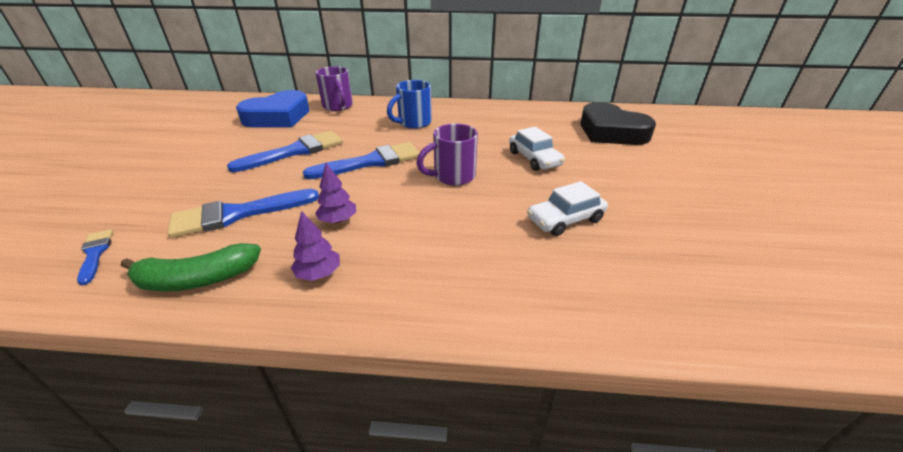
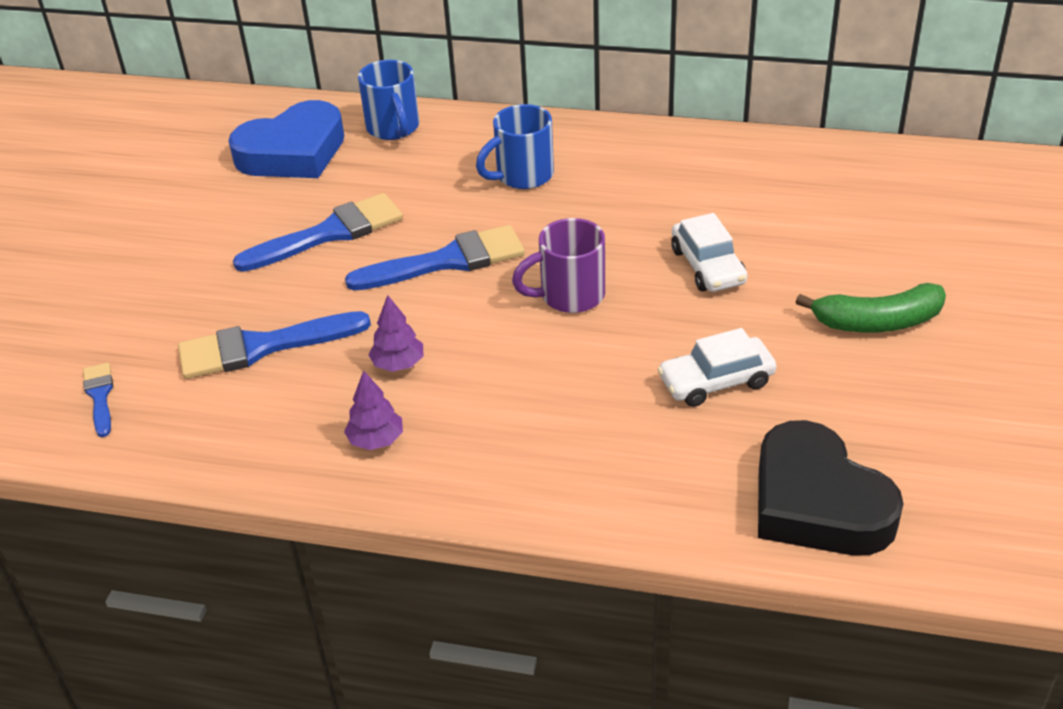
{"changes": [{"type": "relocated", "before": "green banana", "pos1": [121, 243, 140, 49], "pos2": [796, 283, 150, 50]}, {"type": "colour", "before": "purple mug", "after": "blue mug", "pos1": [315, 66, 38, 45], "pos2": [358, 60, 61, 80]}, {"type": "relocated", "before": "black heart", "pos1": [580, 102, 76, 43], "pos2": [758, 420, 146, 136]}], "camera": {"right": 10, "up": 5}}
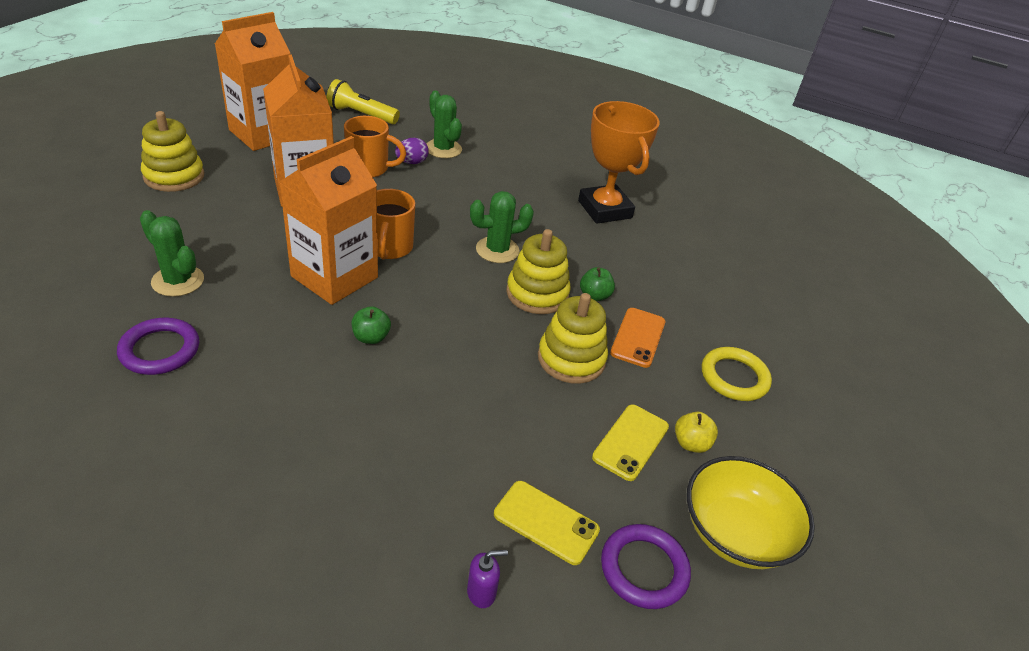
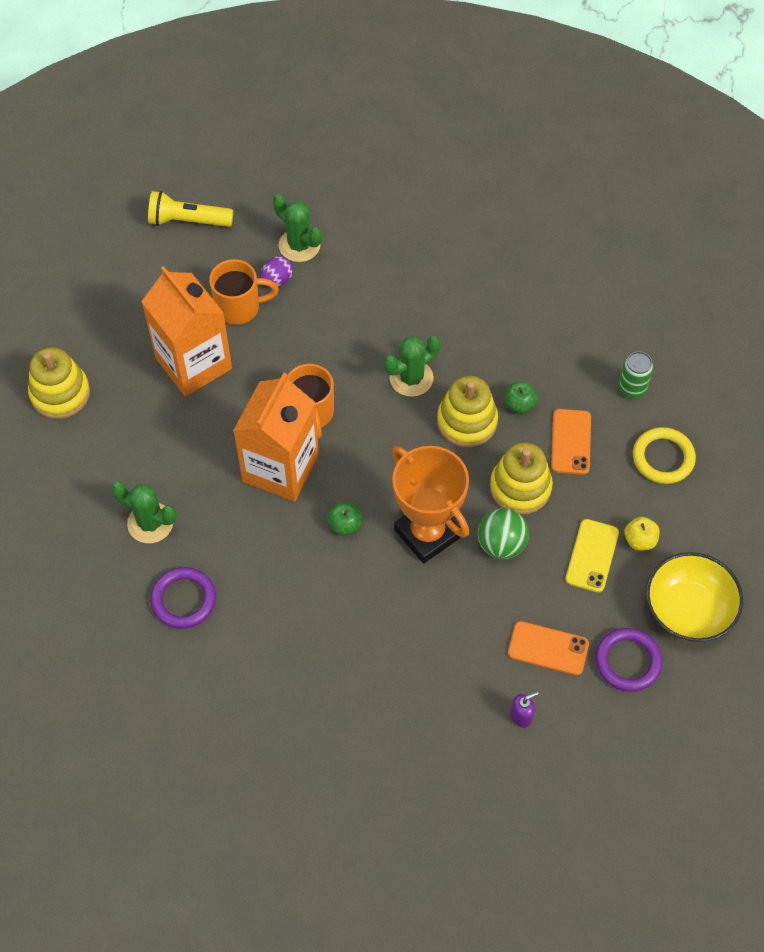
{"changes": [{"type": "missing", "before": "orange carton", "pos1": [215, 12, 75, 139]}, {"type": "colour", "before": "yellow phone", "after": "orange phone", "pos1": [494, 481, 106, 84], "pos2": [508, 621, 81, 54]}, {"type": "relocated", "before": "orange trophy", "pos1": [578, 101, 82, 123], "pos2": [392, 446, 77, 118]}, {"type": "appeared", "after": "green ball", "pos2": [478, 508, 51, 51]}, {"type": "appeared", "after": "green can", "pos2": [618, 351, 35, 48]}], "camera": {"right": -10, "up": 20}}
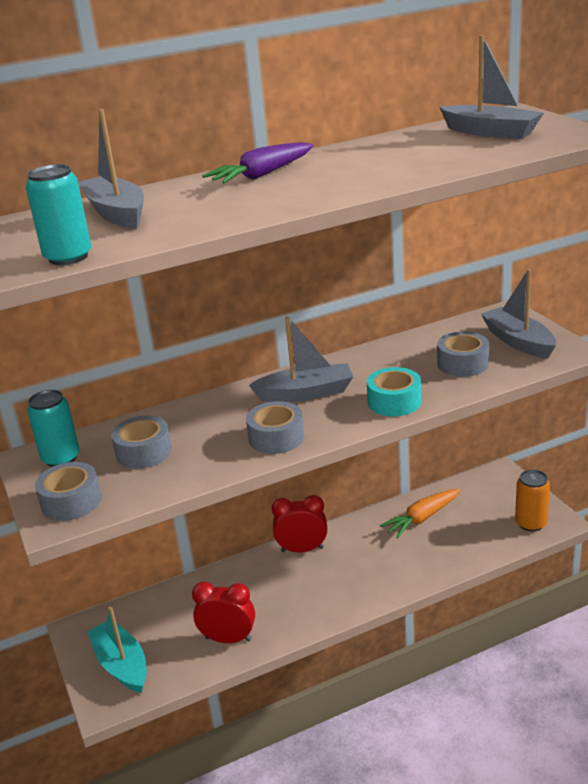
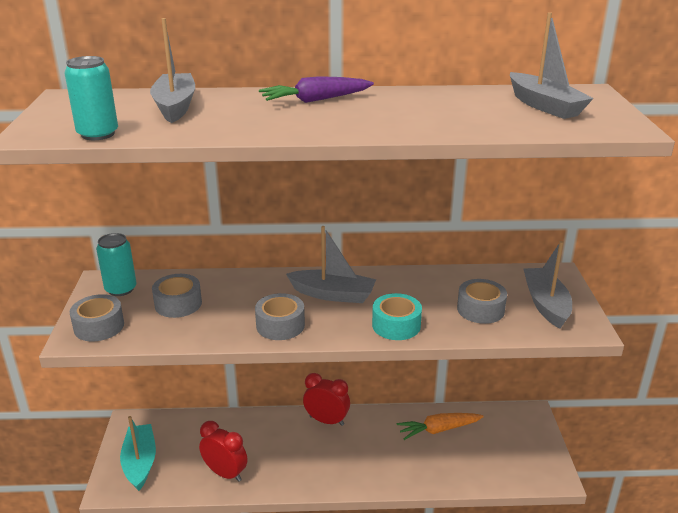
{"changes": [{"type": "missing", "before": "orange can", "pos1": [515, 470, 35, 62]}], "camera": {"right": 20, "up": 0}}
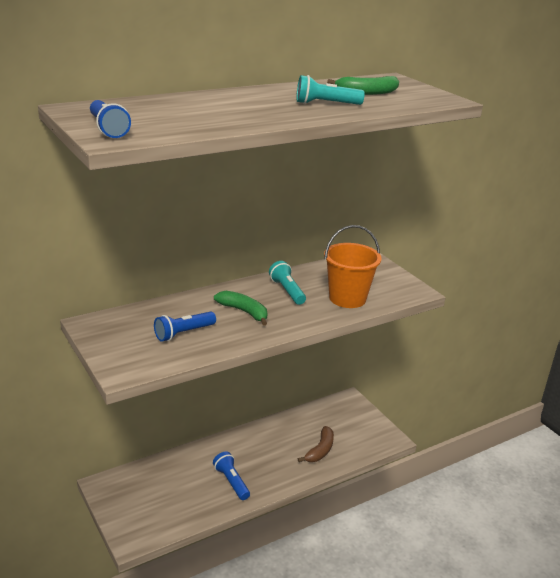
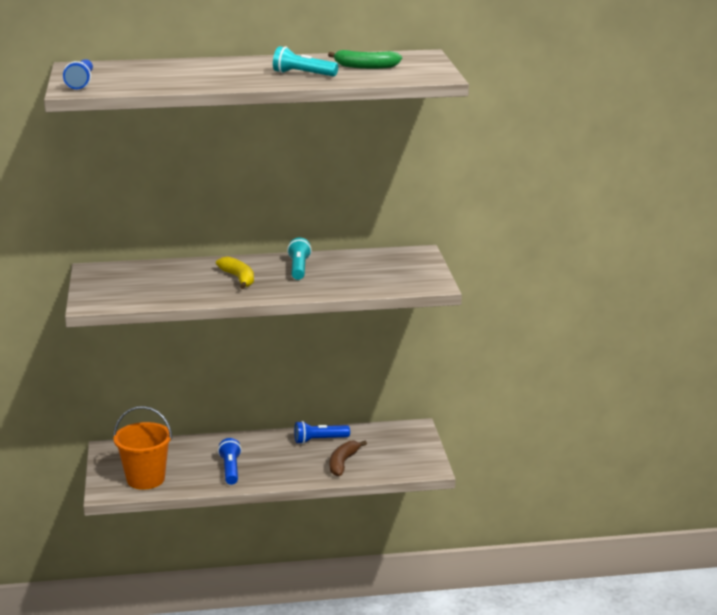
{"changes": [{"type": "relocated", "before": "blue flashlight", "pos1": [154, 312, 62, 30], "pos2": [294, 421, 56, 23]}, {"type": "colour", "before": "green banana", "after": "yellow banana", "pos1": [214, 291, 53, 35], "pos2": [216, 256, 38, 33]}, {"type": "spun", "before": "brown banana", "pos1": [298, 426, 36, 36], "pos2": [330, 441, 37, 35], "turn": 150}, {"type": "relocated", "before": "orange bucket", "pos1": [324, 225, 58, 83], "pos2": [113, 406, 59, 84]}], "camera": {"right": 25, "up": -5}}
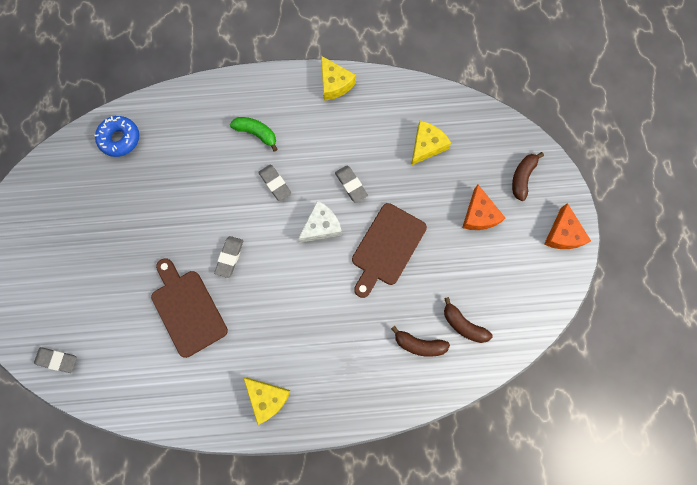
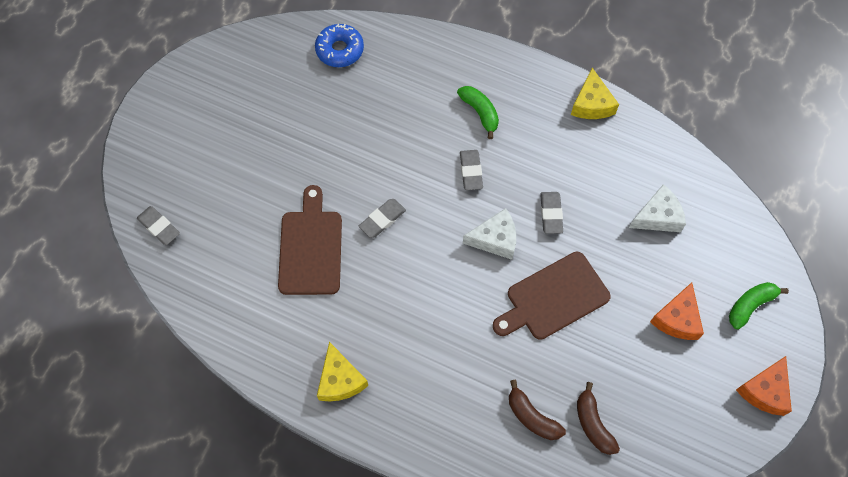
{"changes": [{"type": "colour", "before": "yellow cheese", "after": "white cheese", "pos1": [411, 121, 40, 44], "pos2": [629, 184, 57, 48]}, {"type": "colour", "before": "brown banana", "after": "green banana", "pos1": [512, 152, 32, 49], "pos2": [729, 282, 60, 47]}], "camera": {"right": 30, "up": -10}}
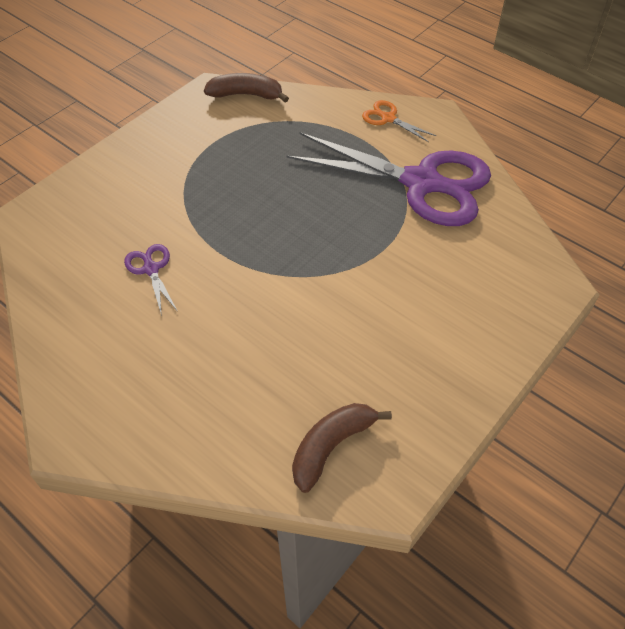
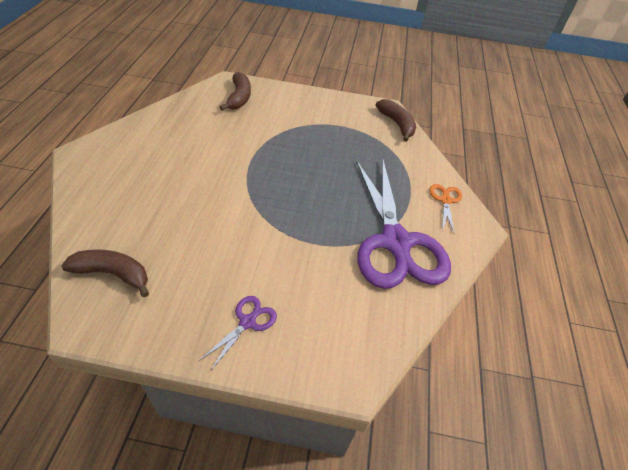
{"changes": [{"type": "relocated", "before": "purple scissors", "pos1": [124, 244, 54, 72], "pos2": [199, 296, 78, 74]}, {"type": "appeared", "after": "brown banana", "pos2": [220, 72, 31, 39]}], "camera": {"right": 55, "up": -5}}
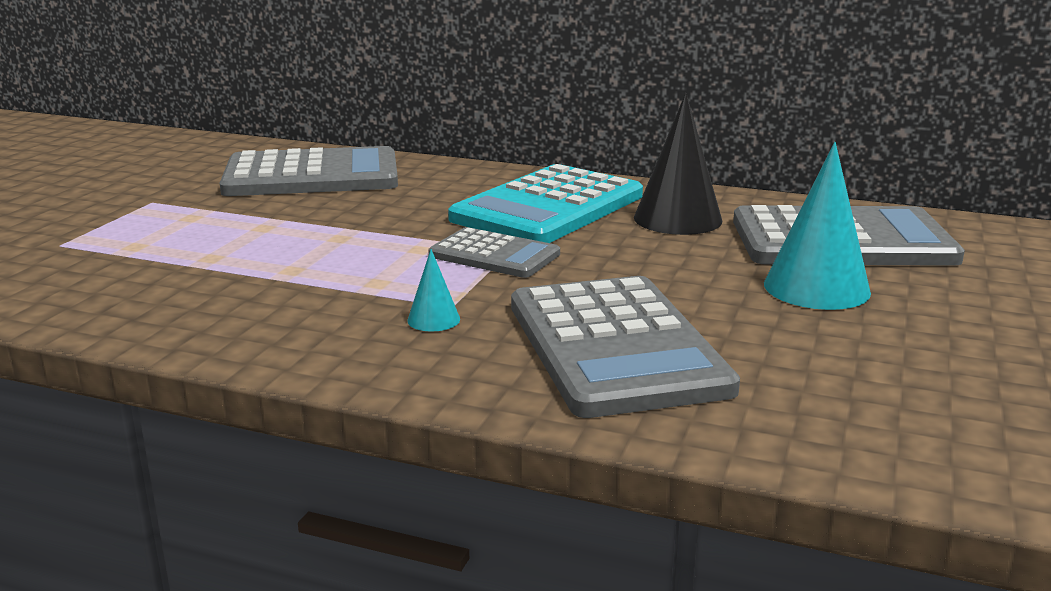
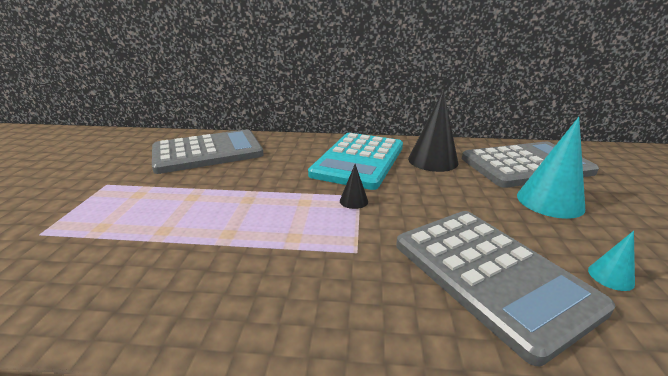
{"changes": [{"type": "relocated", "before": "turquoise cone", "pos1": [407, 249, 53, 83], "pos2": [588, 231, 47, 60]}, {"type": "exchanged", "before": "grey calculator", "after": "black cone", "pos1": [428, 227, 132, 51], "pos2": [340, 164, 28, 45]}], "camera": {"right": -15, "up": 5}}
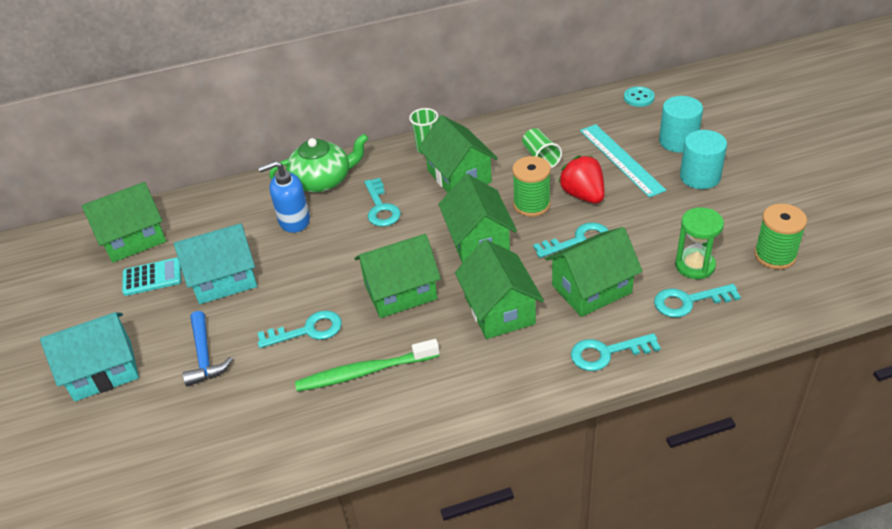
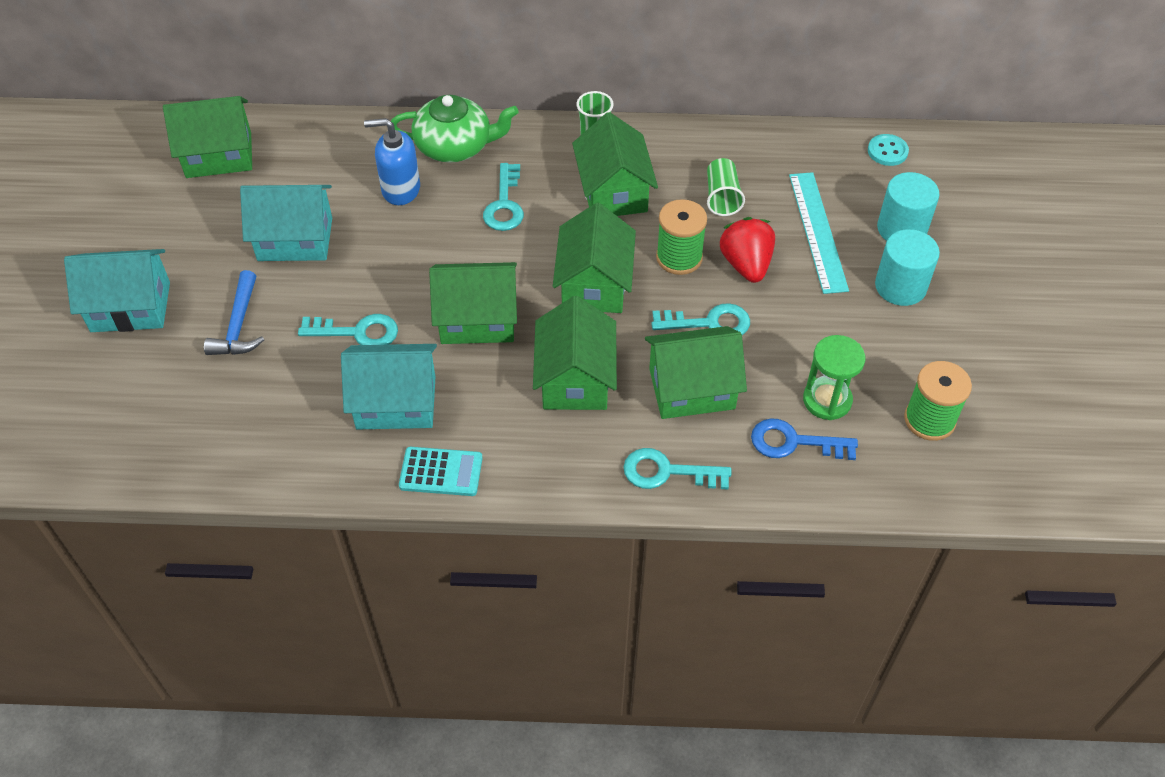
{"changes": [{"type": "relocated", "before": "turquoise calculator", "pos1": [122, 258, 59, 38], "pos2": [399, 447, 84, 49]}, {"type": "exchanged", "before": "green toothbrush", "after": "turquoise house", "pos1": [295, 339, 145, 53], "pos2": [341, 344, 96, 86]}, {"type": "colour", "before": "turquoise key", "after": "blue key", "pos1": [654, 284, 87, 34], "pos2": [751, 418, 107, 42]}], "camera": {"right": 15, "up": 10}}
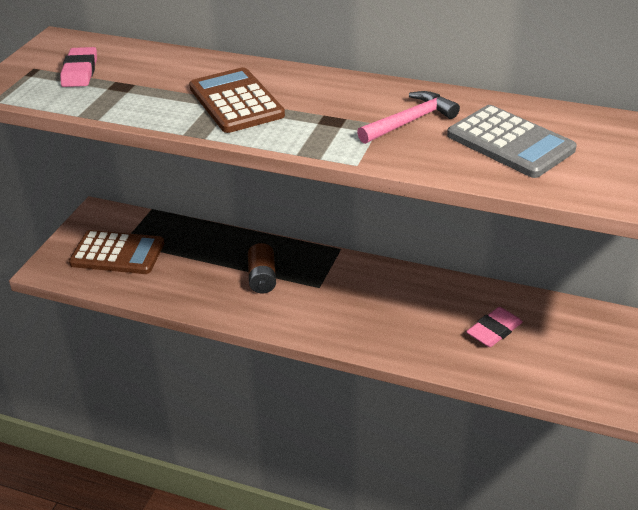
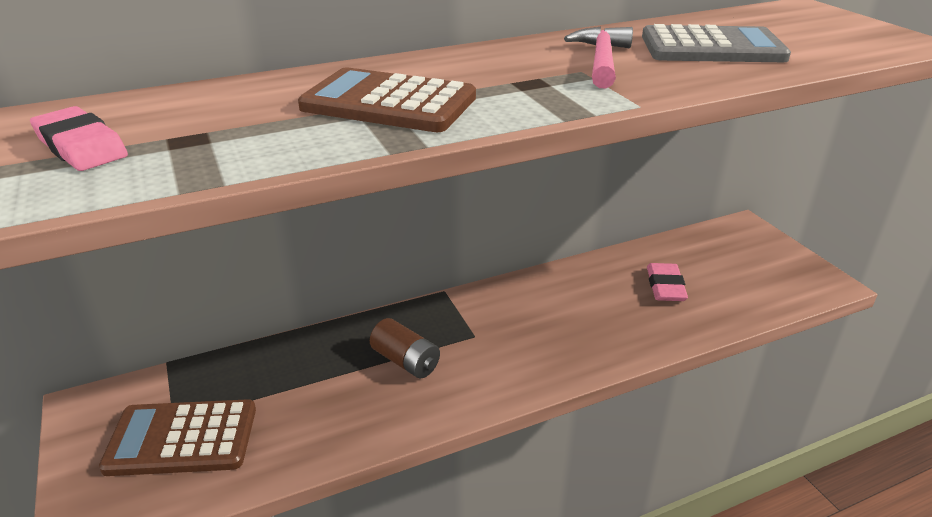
{"changes": [{"type": "spun", "before": "brown calculator", "pos1": [69, 230, 95, 44], "pos2": [99, 399, 157, 77], "turn": -150}], "camera": {"right": -45, "up": -5}}
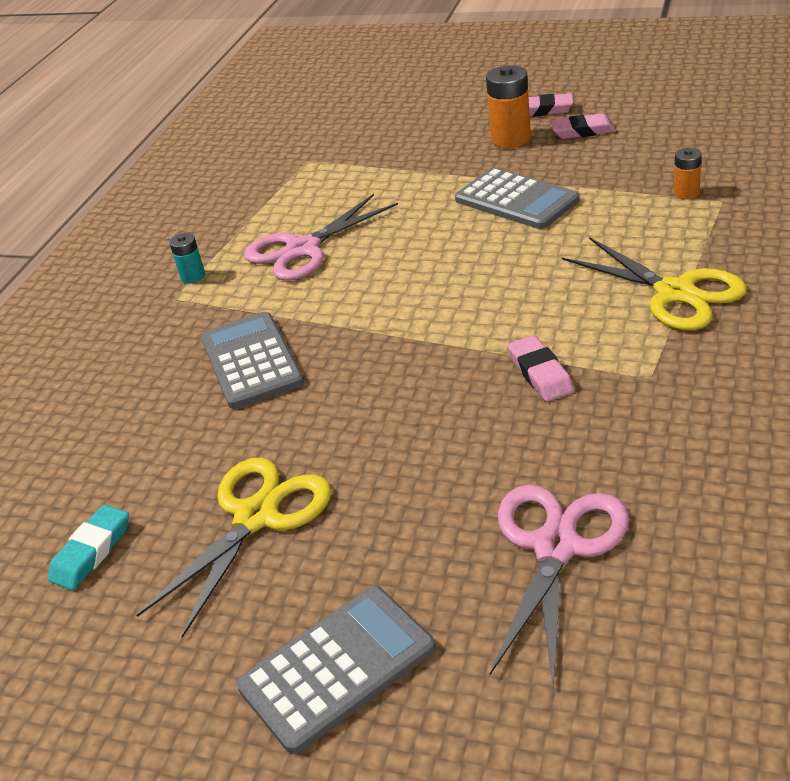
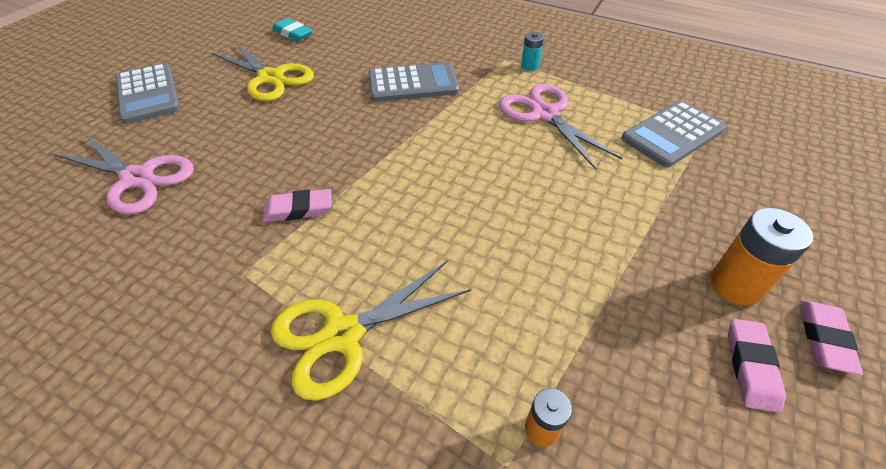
{"changes": [{"type": "relocated", "before": "grey calculator", "pos1": [455, 168, 124, 61], "pos2": [621, 101, 105, 66]}], "camera": {"right": 95, "up": 10}}
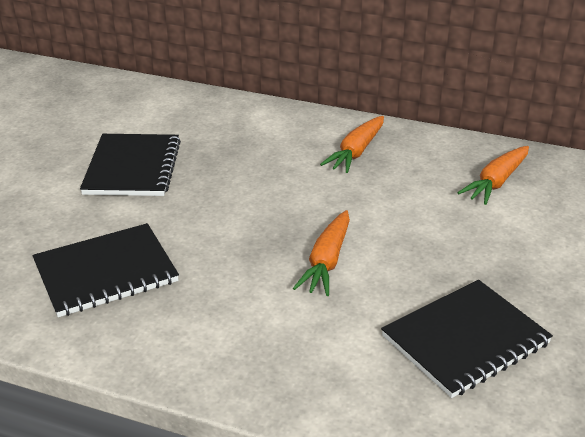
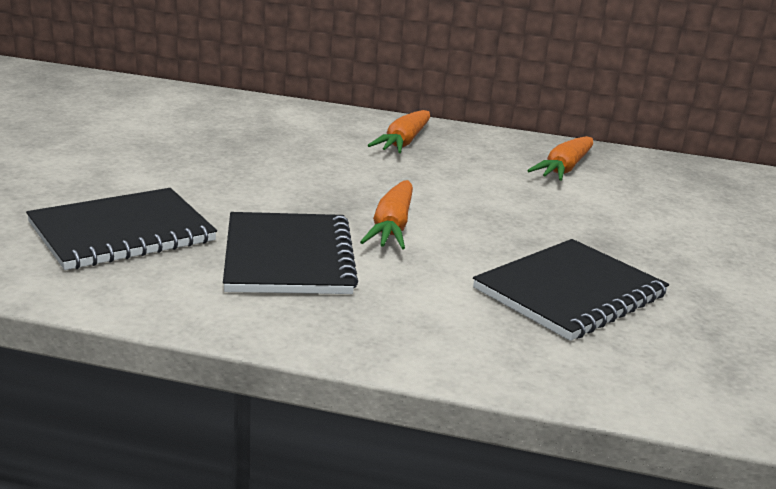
{"changes": [{"type": "relocated", "before": "black notebook", "pos1": [80, 134, 101, 62], "pos2": [223, 212, 135, 82]}], "camera": {"right": -10, "up": -10}}
